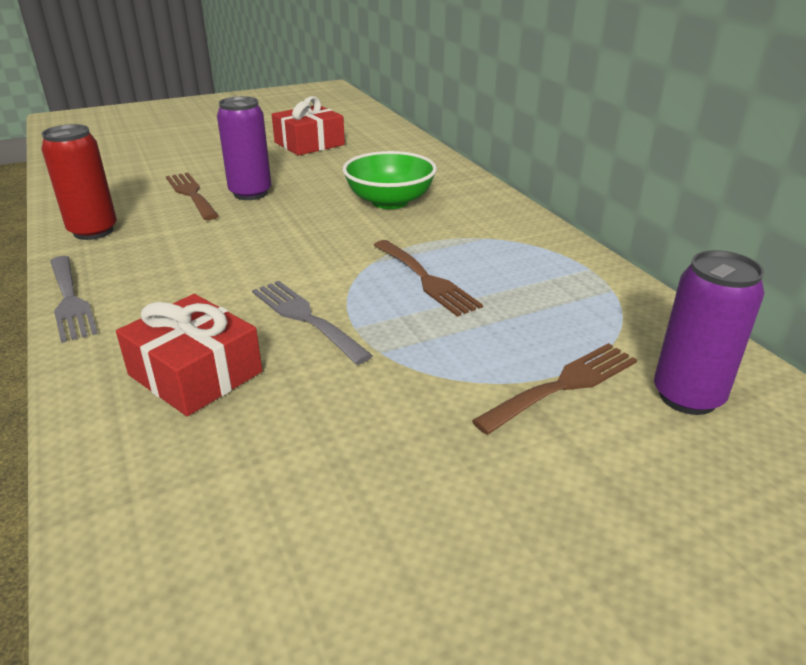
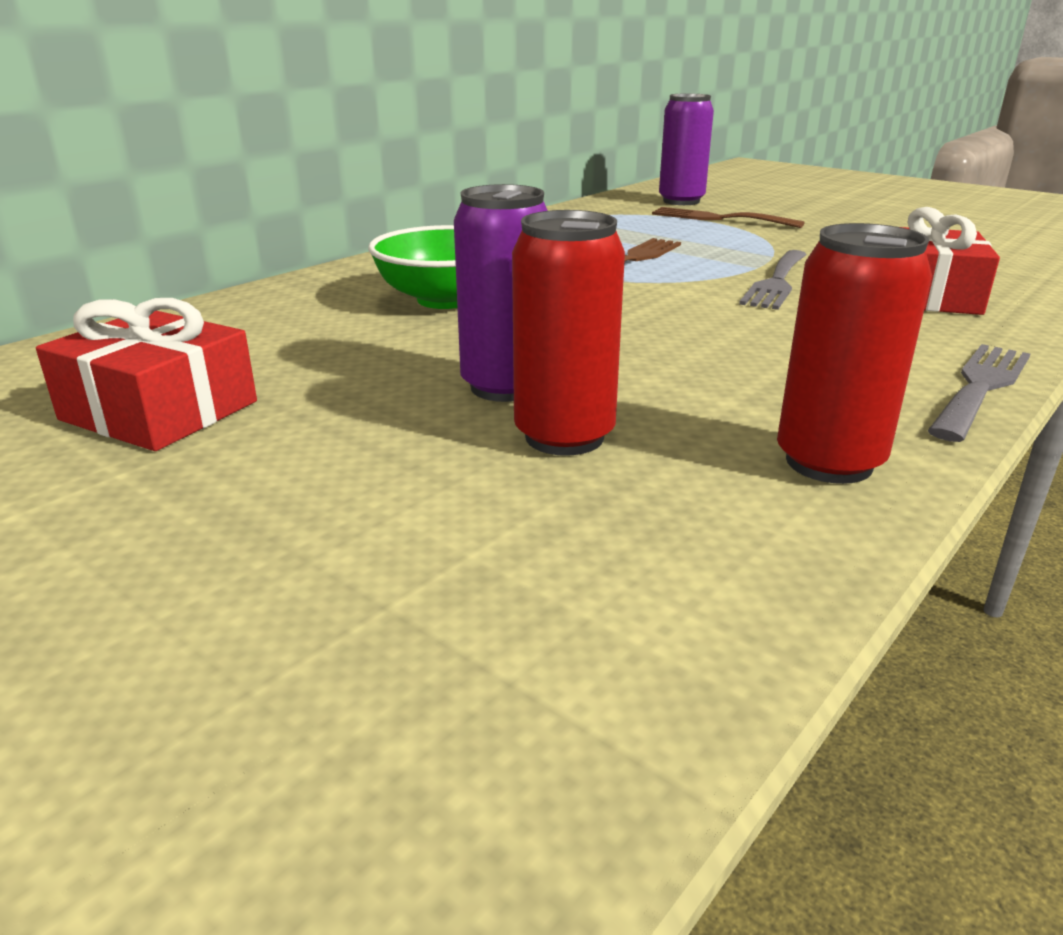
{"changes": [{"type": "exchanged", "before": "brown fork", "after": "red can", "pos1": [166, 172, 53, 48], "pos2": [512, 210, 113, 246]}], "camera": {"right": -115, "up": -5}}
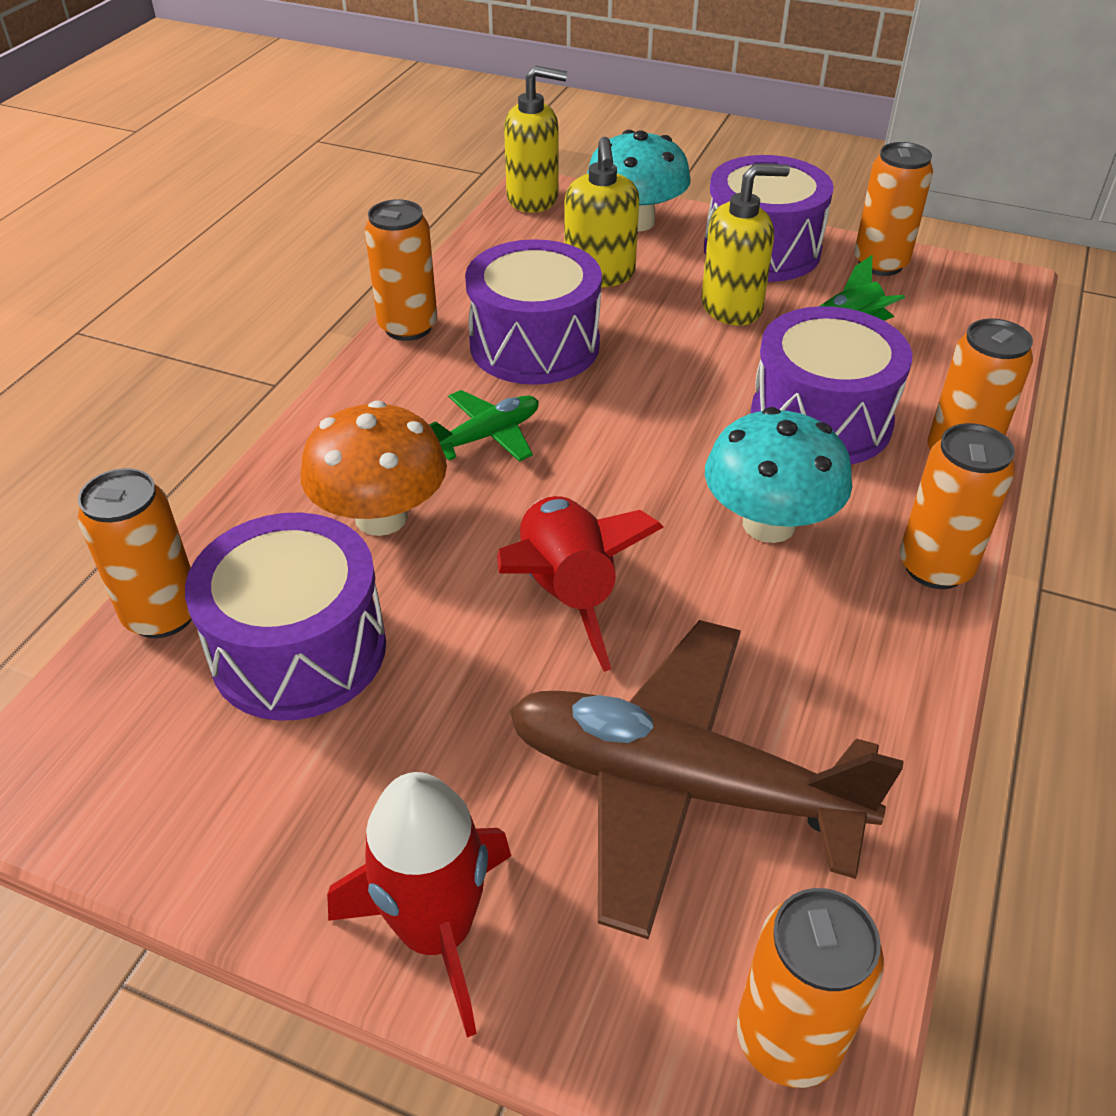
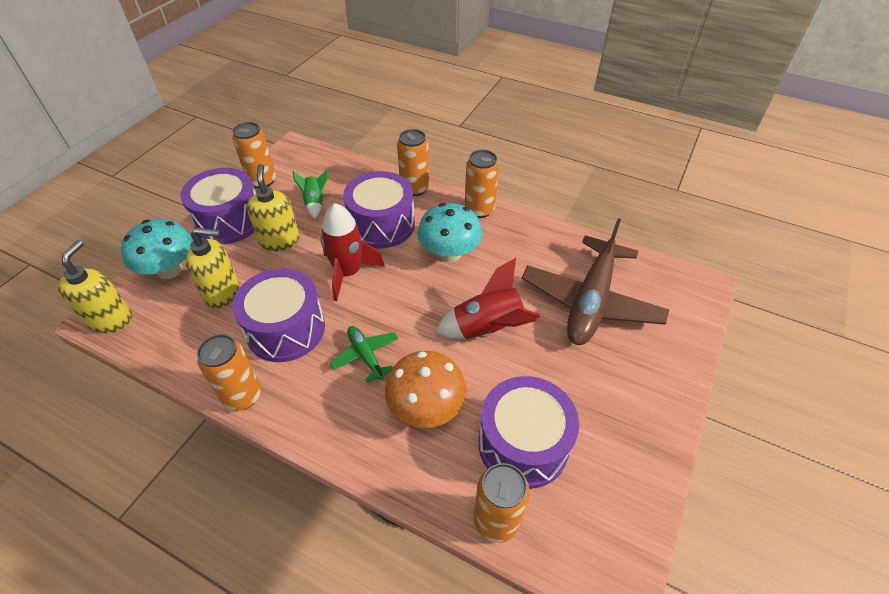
{"changes": [{"type": "relocated", "before": "red rocket", "pos1": [327, 772, 184, 265], "pos2": [320, 203, 65, 98]}, {"type": "missing", "before": "orange can", "pos1": [736, 888, 148, 200]}], "camera": {"right": -85, "up": 5}}
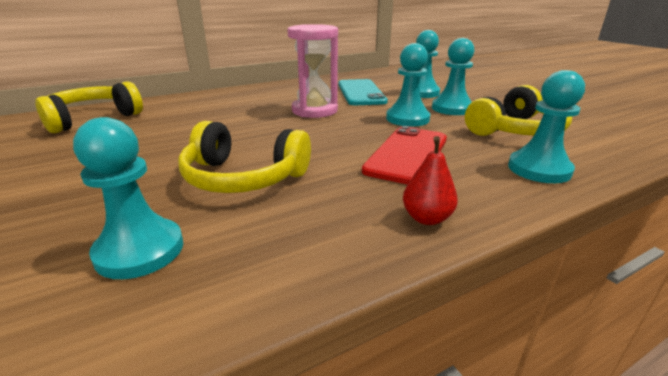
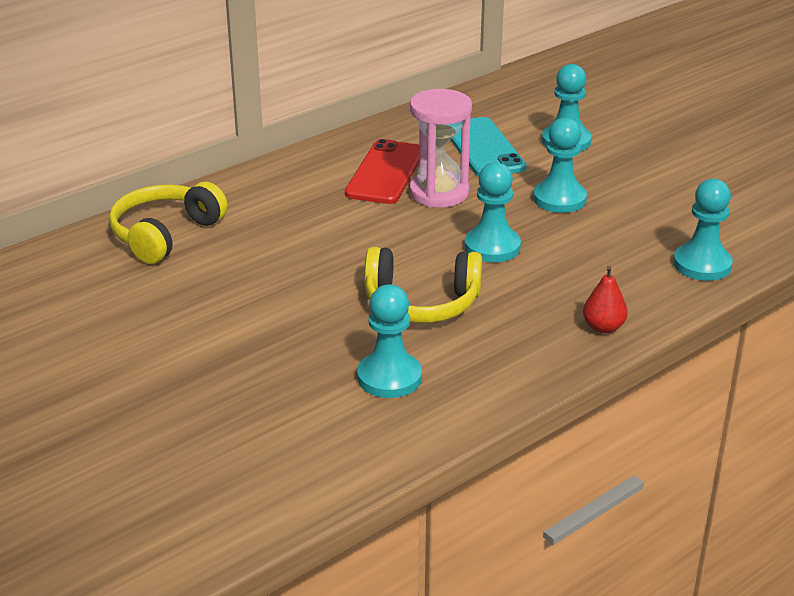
{"changes": [{"type": "relocated", "before": "red phone", "pos1": [362, 126, 85, 59], "pos2": [345, 139, 74, 65]}, {"type": "relocated", "before": "turquoise pawn", "pos1": [432, 38, 42, 77], "pos2": [464, 162, 57, 100]}, {"type": "missing", "before": "yellow headphones", "pos1": [465, 85, 107, 51]}], "camera": {"right": -10, "up": 5}}
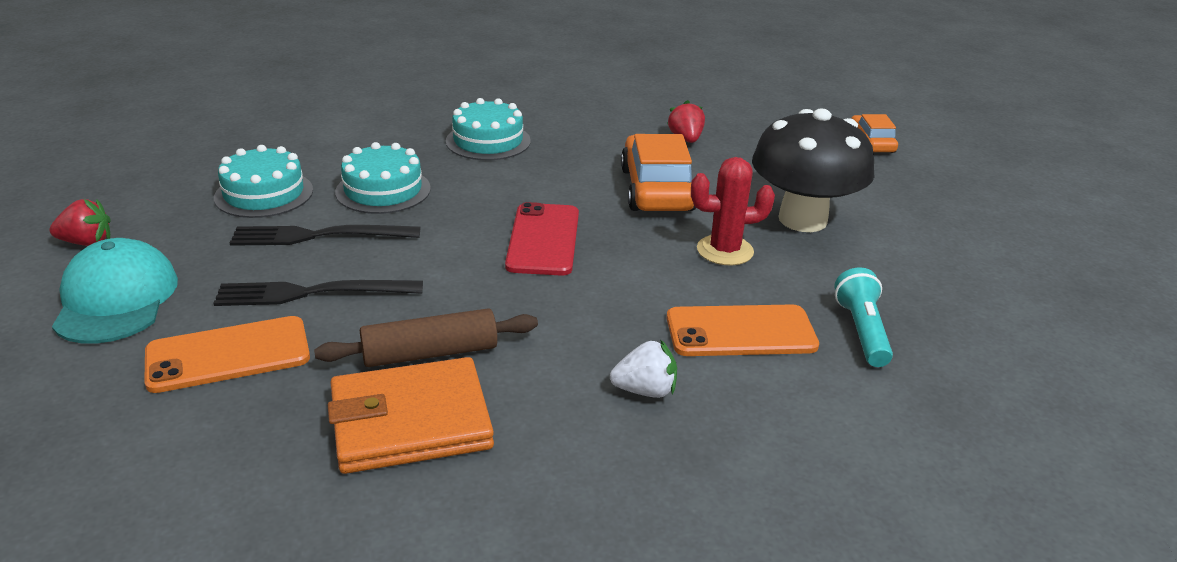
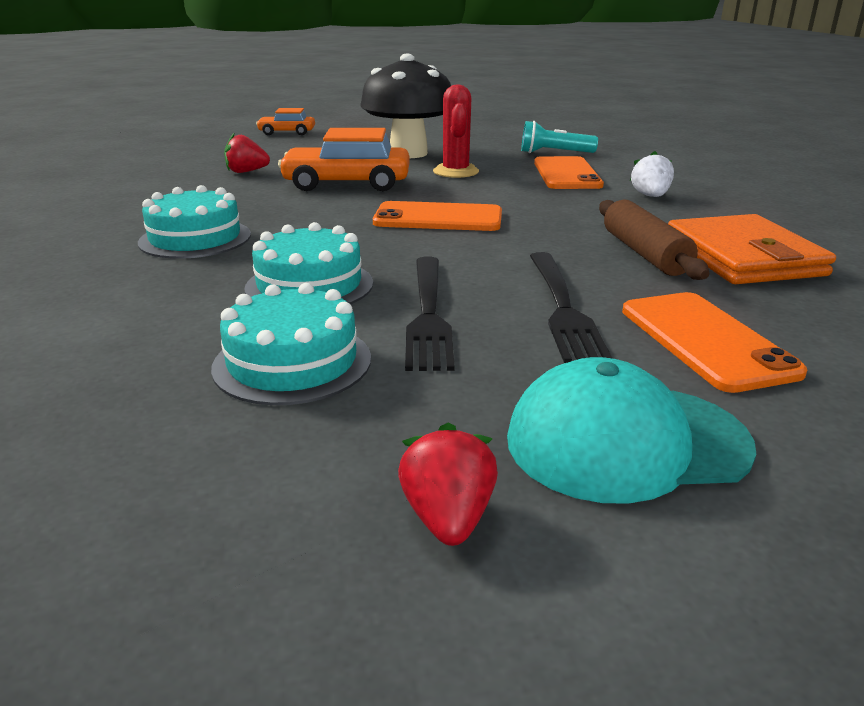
{"changes": [{"type": "colour", "before": "red phone", "after": "orange phone", "pos1": [505, 202, 74, 74], "pos2": [373, 201, 129, 30]}], "camera": {"right": -85, "up": -5}}
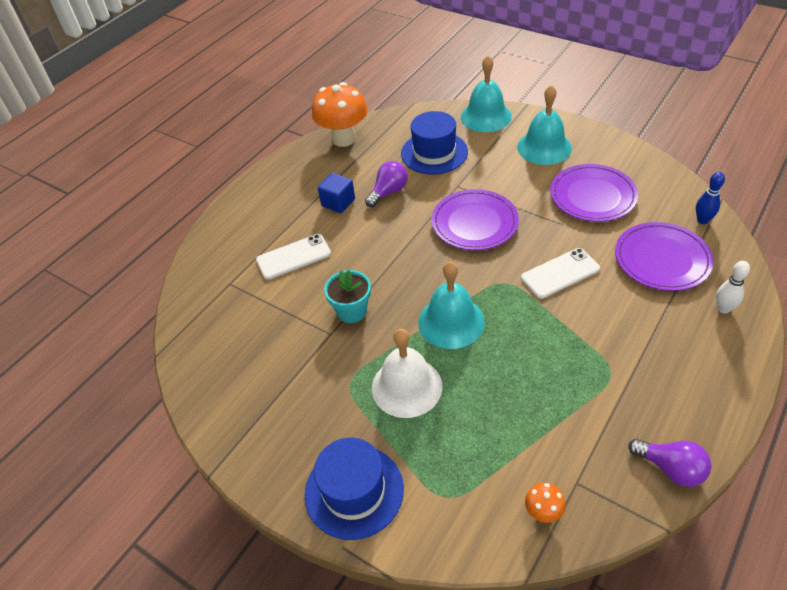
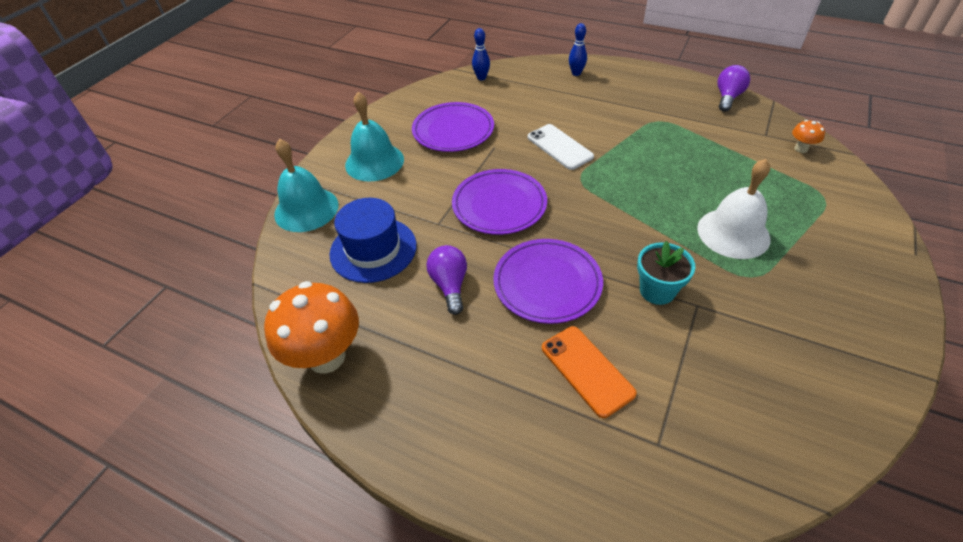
{"changes": [{"type": "colour", "before": "white phone", "after": "orange phone", "pos1": [256, 234, 75, 46], "pos2": [542, 326, 95, 92]}, {"type": "missing", "before": "blue hat", "pos1": [305, 438, 99, 102]}, {"type": "missing", "before": "blue cube", "pos1": [318, 173, 37, 40]}, {"type": "spun", "before": "purple light bulb", "pos1": [365, 161, 43, 46], "pos2": [426, 245, 41, 70], "turn": 45}, {"type": "missing", "before": "turquoise bell", "pos1": [418, 261, 67, 88]}, {"type": "relocated", "before": "purple plate", "pos1": [615, 222, 98, 69], "pos2": [493, 239, 110, 85]}, {"type": "colour", "before": "white bowling pin", "after": "blue bowling pin", "pos1": [716, 261, 34, 53], "pos2": [569, 23, 18, 53]}], "camera": {"right": -100, "up": 0}}
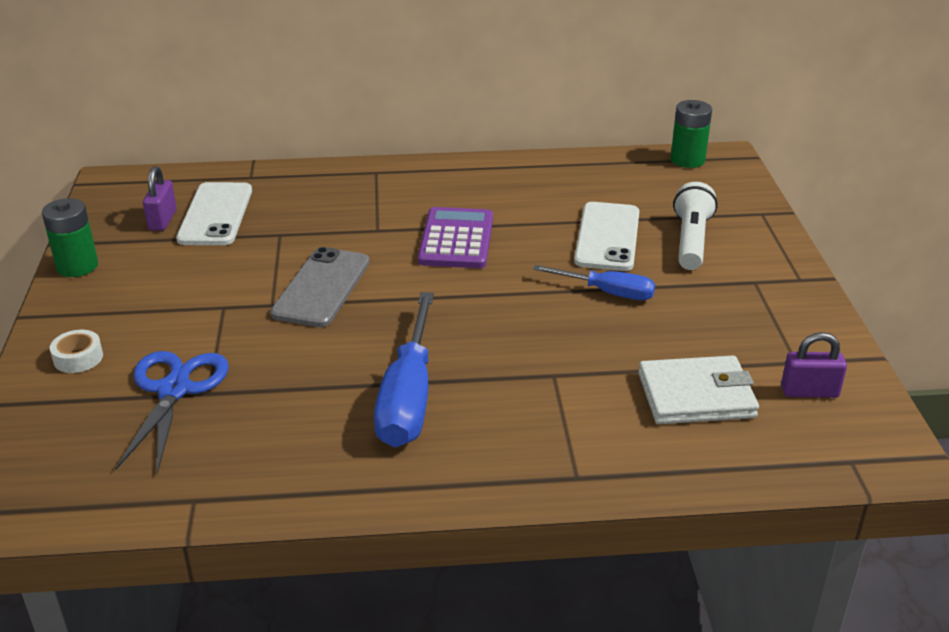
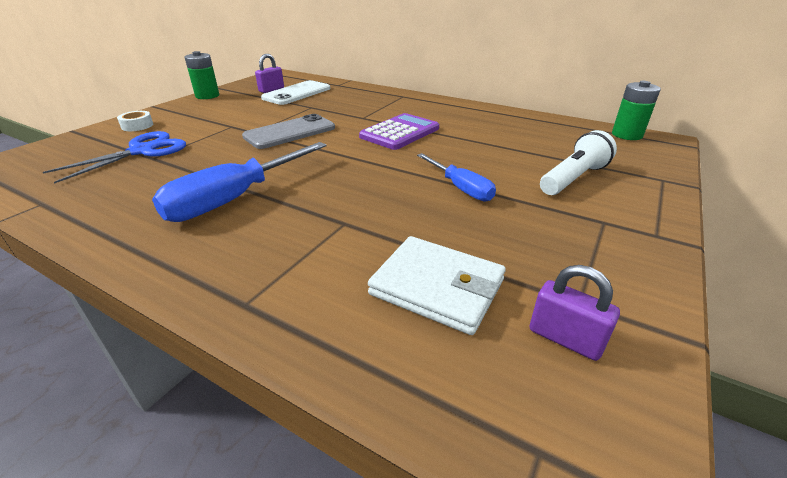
{"changes": [{"type": "missing", "before": "white phone", "pos1": [574, 202, 65, 69]}], "camera": {"right": 35, "up": 0}}
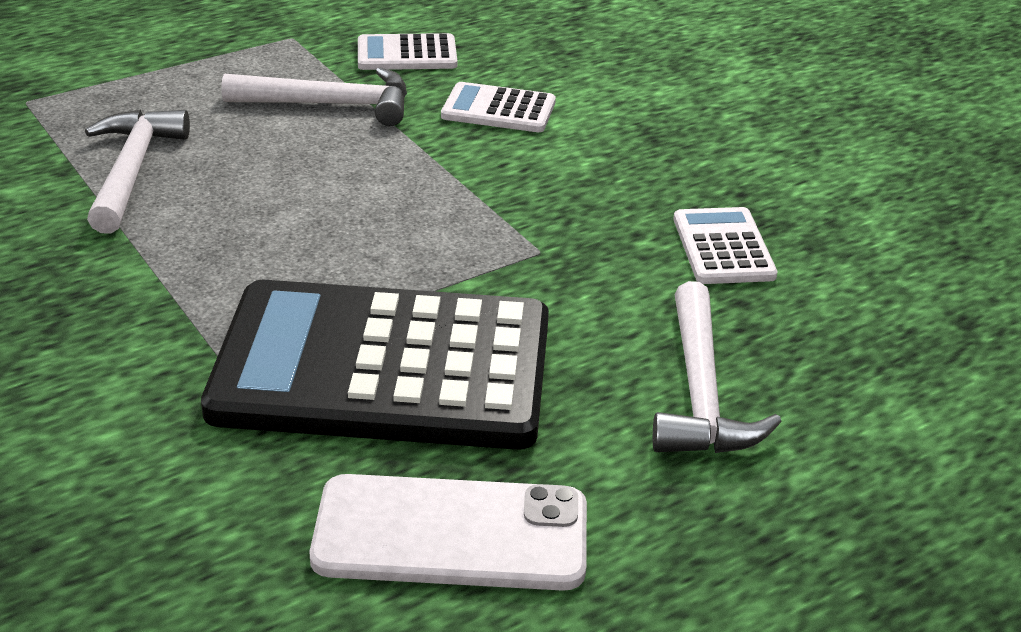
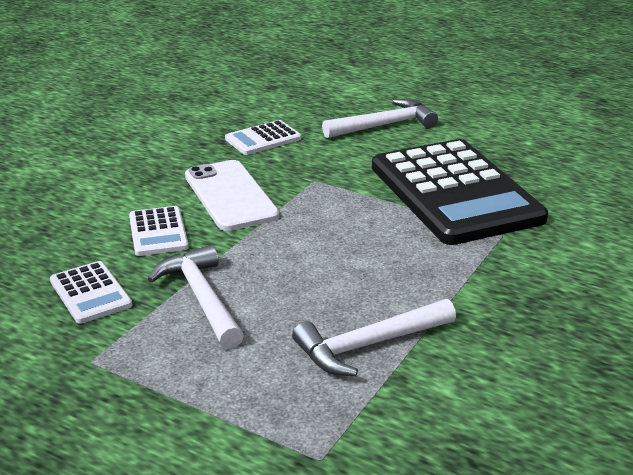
{"changes": [{"type": "relocated", "before": "white phone", "pos1": [309, 474, 278, 117], "pos2": [185, 160, 95, 71]}], "camera": {"right": -115, "up": -5}}
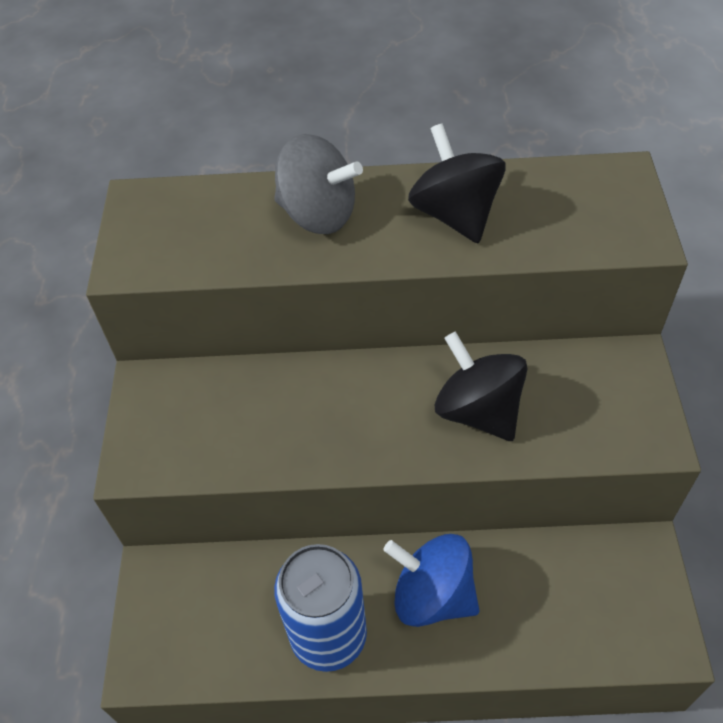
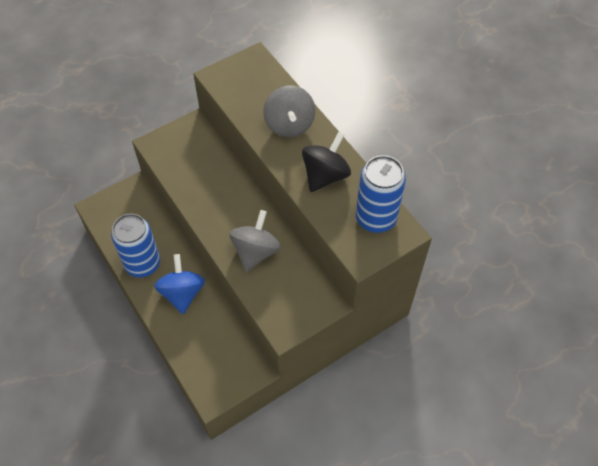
{"changes": [{"type": "colour", "before": "black spinning top", "after": "grey spinning top", "pos1": [435, 331, 92, 110], "pos2": [230, 210, 51, 62]}, {"type": "appeared", "after": "blue can", "pos2": [356, 155, 50, 78]}], "camera": {"right": 55, "up": 5}}
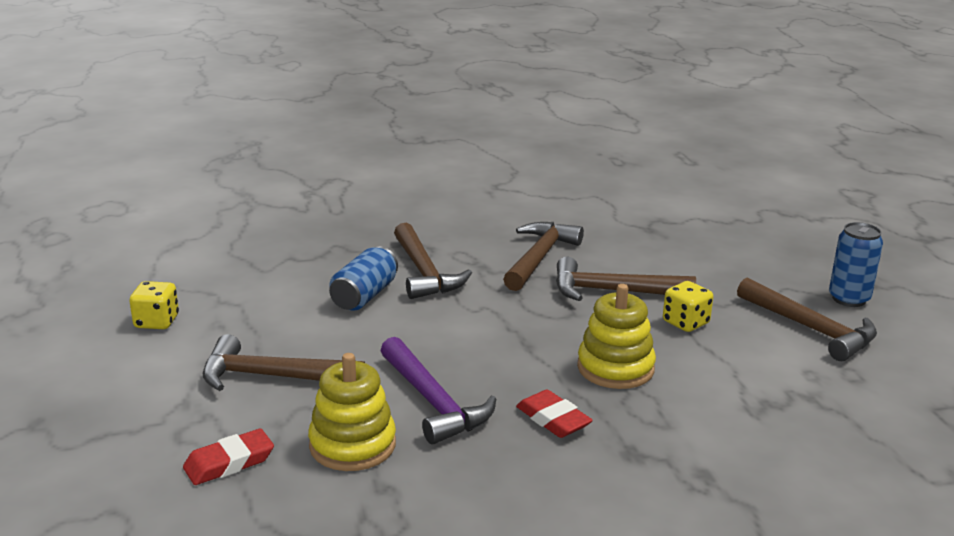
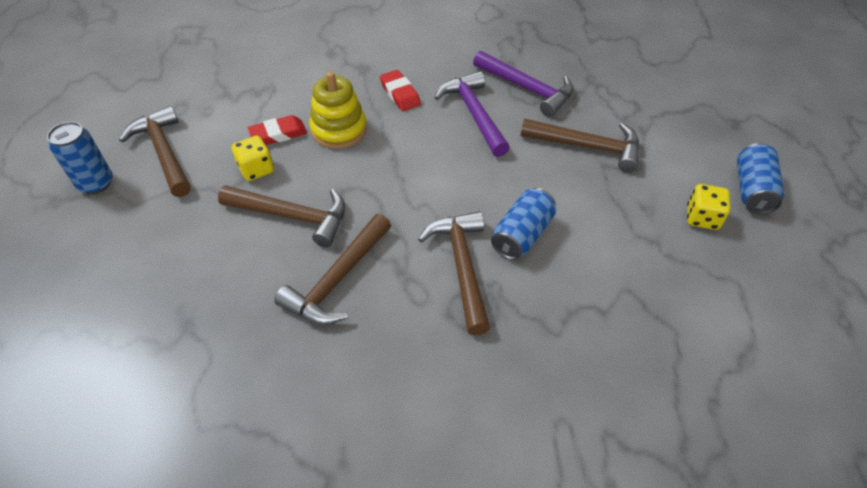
{"changes": [{"type": "relocated", "before": "red eraser", "pos1": [183, 429, 91, 56], "pos2": [248, 115, 59, 30]}, {"type": "exchanged", "before": "yellow stacking toy", "after": "purple hammer", "pos1": [308, 353, 88, 118], "pos2": [473, 51, 101, 66]}, {"type": "appeared", "after": "blue can", "pos2": [737, 143, 47, 71]}], "camera": {"right": -170, "up": 25}}
